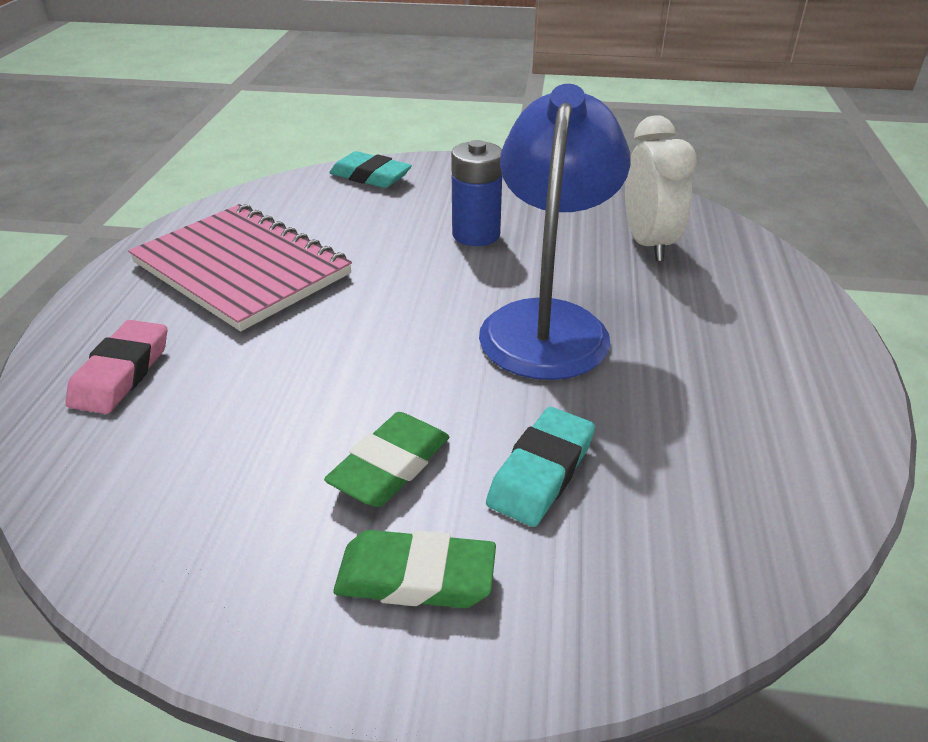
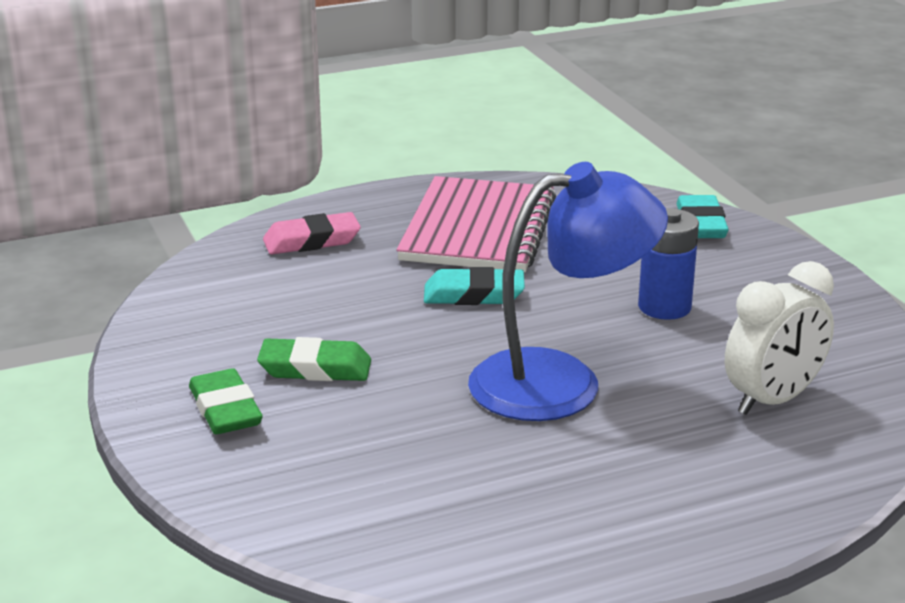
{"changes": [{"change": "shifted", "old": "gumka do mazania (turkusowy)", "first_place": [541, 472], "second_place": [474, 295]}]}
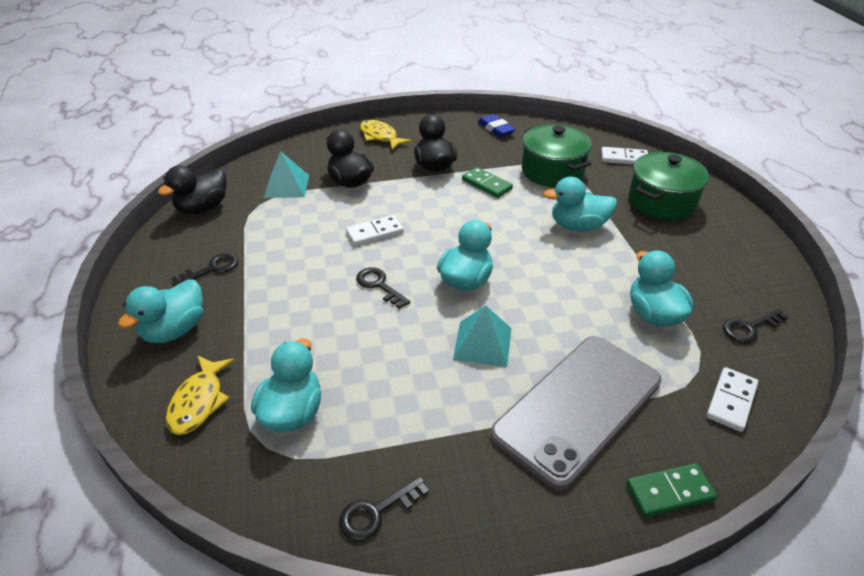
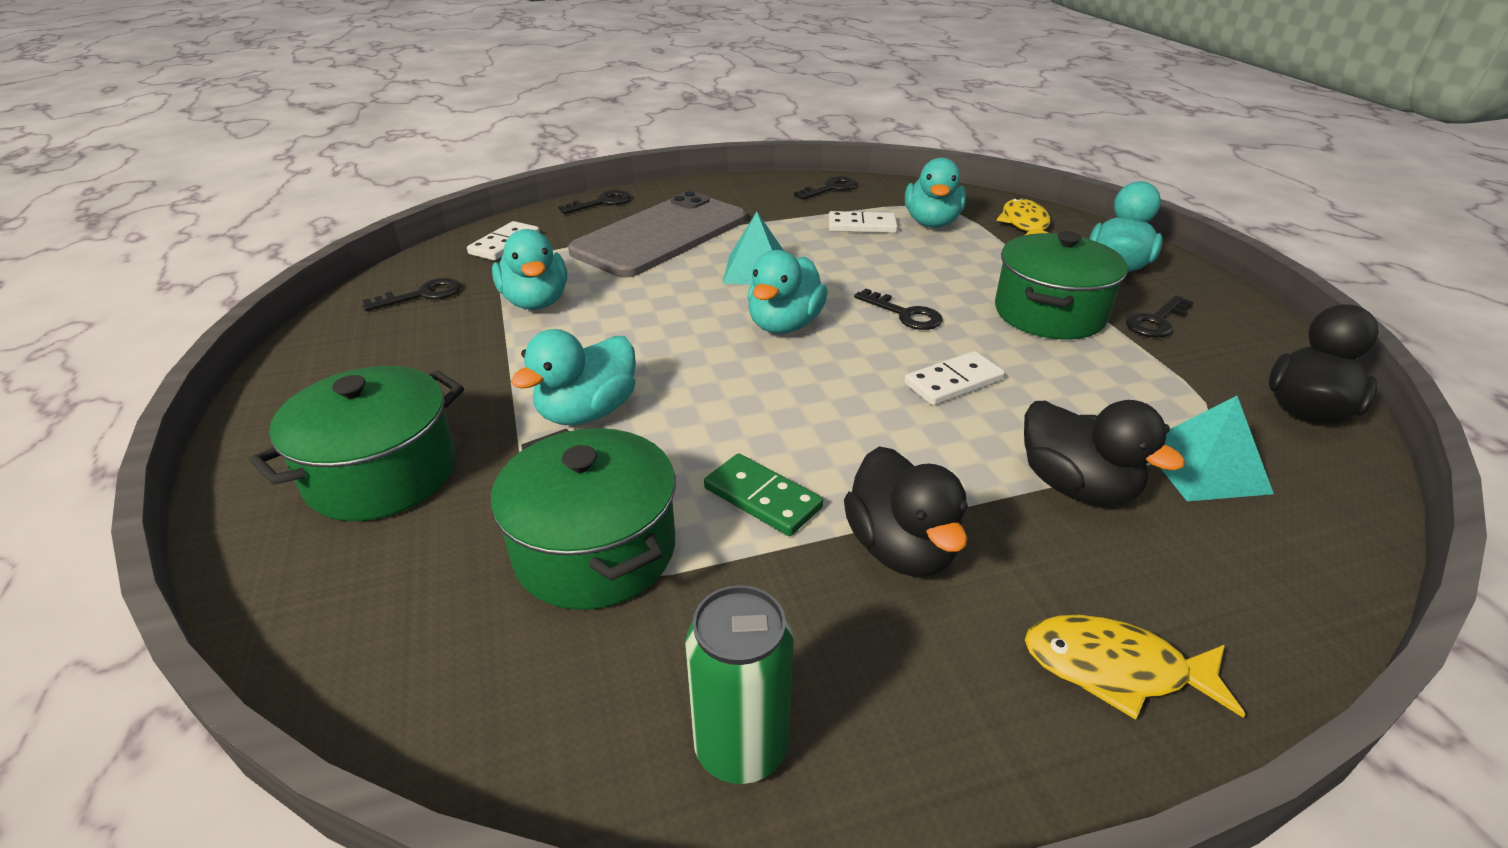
{"changes": [{"change": "swapped", "old": "gumka do mazania (niebieski)", "new": "puszka (zielony)", "first_place": [496, 129], "second_place": [741, 748]}, {"change": "rotated", "old": "ryba (żółty)", "first_place": [380, 136], "second_place": [1115, 669], "degrees": 150}, {"change": "shifted", "old": "kostka domina (biały)", "first_place": [624, 158], "second_place": [862, 226]}, {"change": "rotated", "old": "kaczka (turkusowy)", "first_place": [578, 226], "second_place": [587, 412], "degrees": 135}, {"change": "swapped", "old": "kostka domina (zielony)", "new": "klucz (czarny)", "first_place": [669, 492], "second_place": [602, 203]}, {"change": "new", "new": "garnek (zielony)", "second_place": [1049, 313]}]}
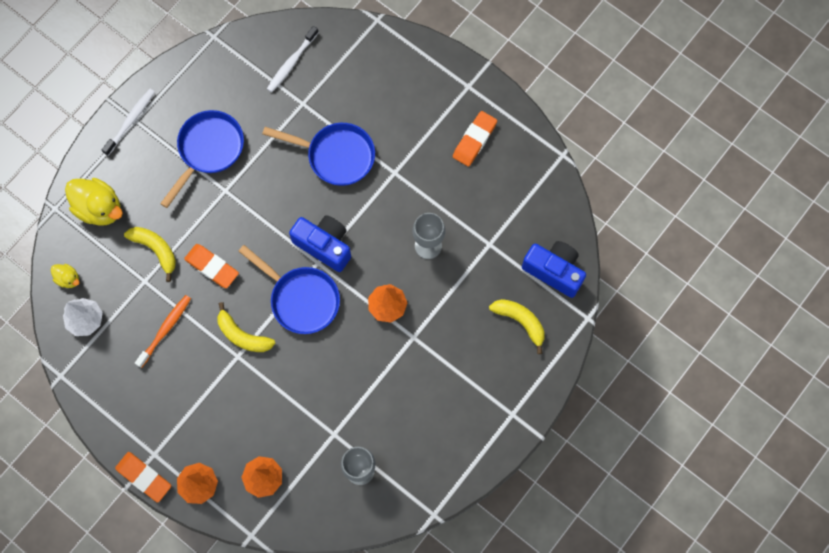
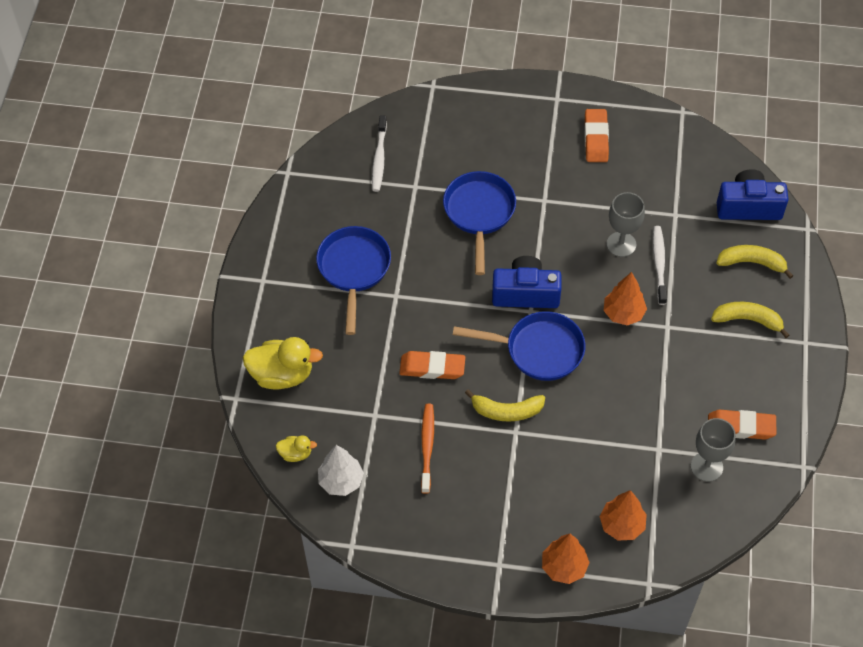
{"changes": [{"change": "shifted", "old": "szczoteczka do zębów (biały)", "first_place": [130, 121], "second_place": [659, 264]}, {"change": "rotated", "old": "patelnia (niebieski)", "first_place": [336, 156], "second_place": [479, 214], "degrees": -75}, {"change": "shifted", "old": "banan (żółty)", "first_place": [155, 250], "second_place": [747, 320]}, {"change": "shifted", "old": "gumka do mazania (pomarańczowy)", "first_place": [144, 477], "second_place": [741, 427]}]}
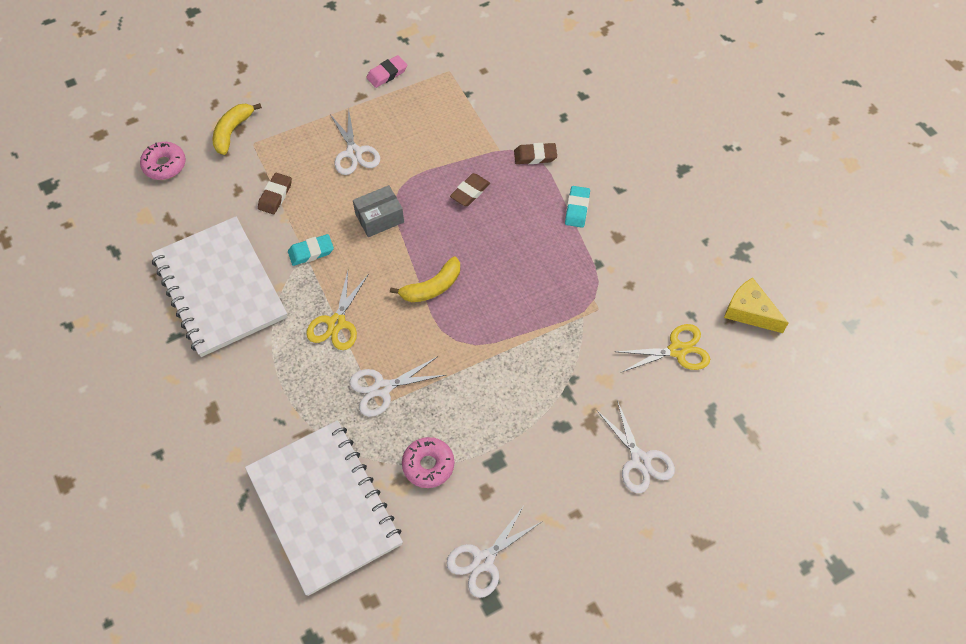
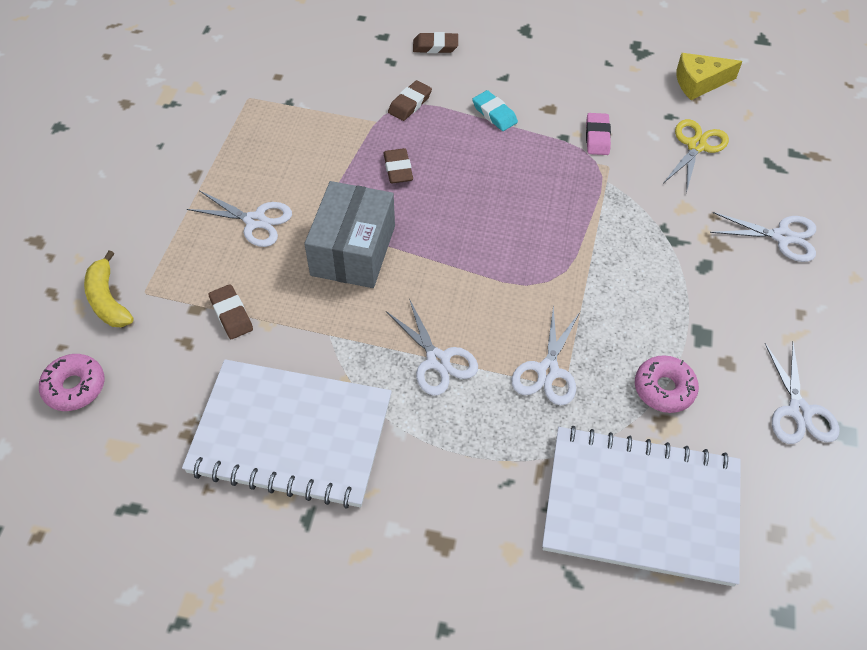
{"changes": [{"change": "shifted", "old": "gumka do mazania (różowy)", "first_place": [387, 74], "second_place": [597, 137]}, {"change": "scaled", "old": "pudełko (szary)", "first_place": [379, 218], "second_place": [353, 250], "factor": 1.67}, {"change": "gone", "old": "gumka do mazania (turkusowy)", "first_place": [311, 252]}, {"change": "gone", "old": "banan (żółty)", "first_place": [432, 287]}, {"change": "repainted", "old": "nożyczki (żółty)", "new": "nożyczki (biały)", "first_place": [336, 323], "second_place": [437, 360]}, {"change": "new", "new": "gumka do mazania (brązowy)", "second_place": [435, 46]}]}
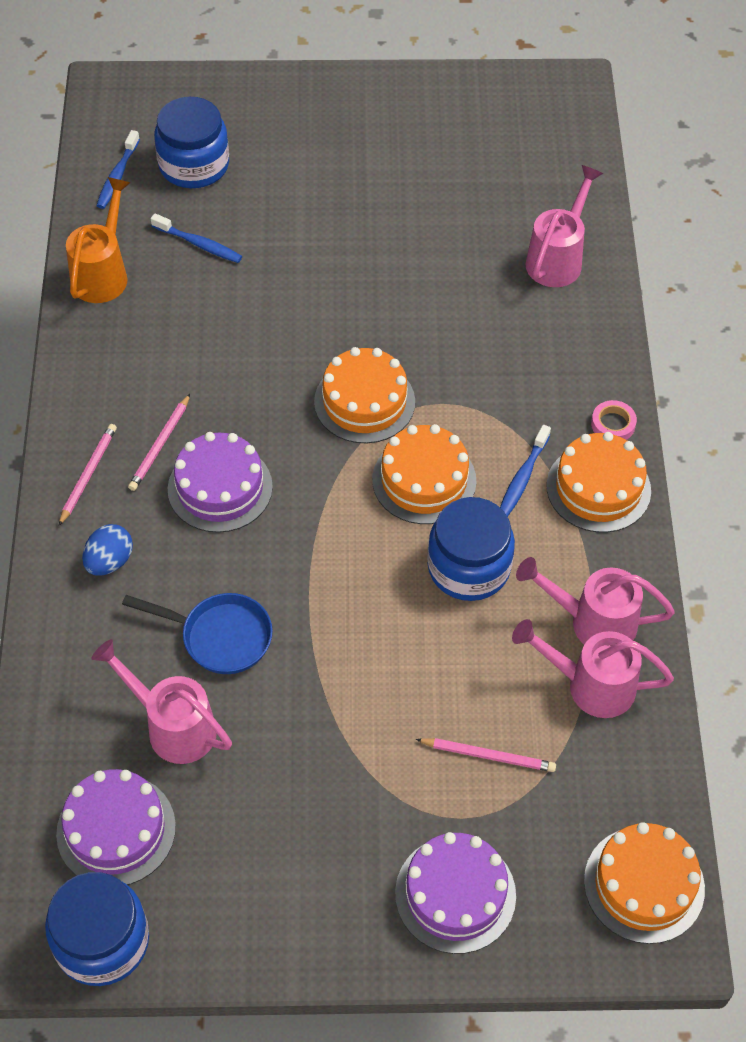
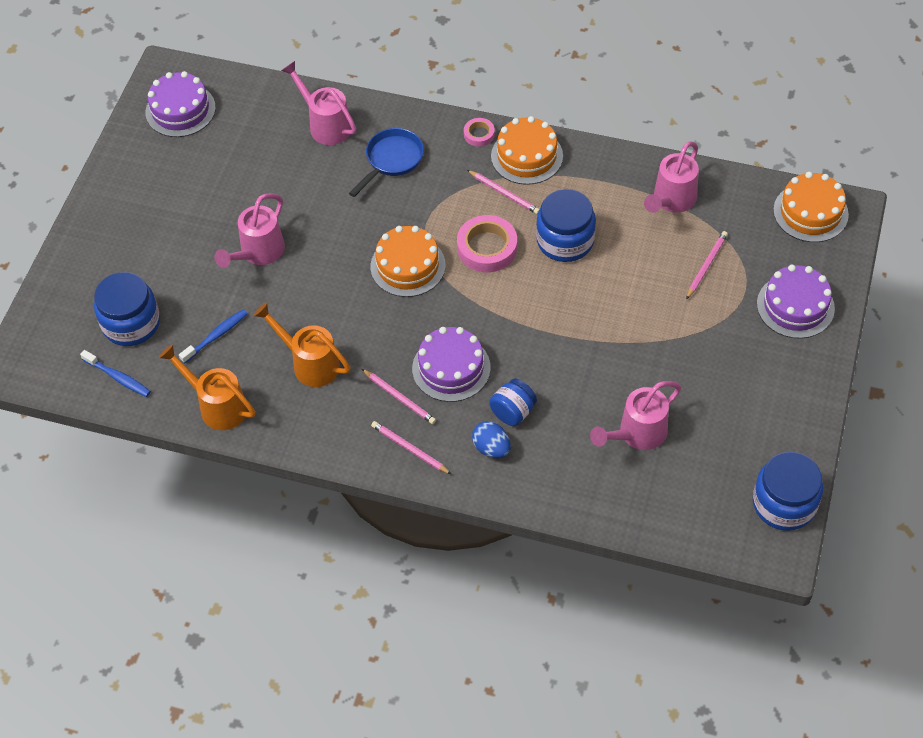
{"changes": [{"change": "swapped", "old": "tort (pomarańczowy)", "new": "taśma klejąca (różowy)", "first_place": [424, 480], "second_place": [487, 248]}, {"change": "swapped", "old": "szczoteczka do zębów (niebieski)", "new": "ołówek (różowy)", "first_place": [523, 477], "second_place": [504, 193]}, {"change": "shifted", "old": "konewka (różowy)", "first_place": [593, 622], "second_place": [258, 252]}, {"change": "shifted", "old": "patelnia (niebieski)", "first_place": [220, 636], "second_place": [392, 160]}, {"change": "shifted", "old": "tort (fioletowy)", "first_place": [116, 830], "second_place": [180, 110]}, {"change": "new", "new": "konewka (pomarańczowy)", "second_place": [310, 363]}, {"change": "new", "new": "słoik (niebieski)", "second_place": [513, 412]}]}
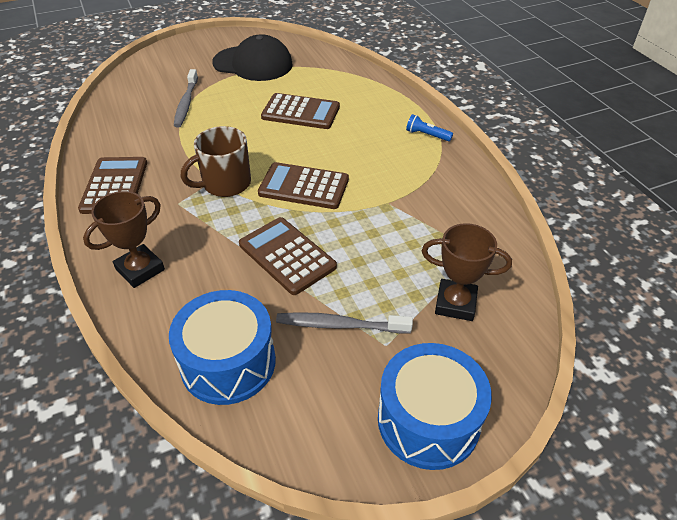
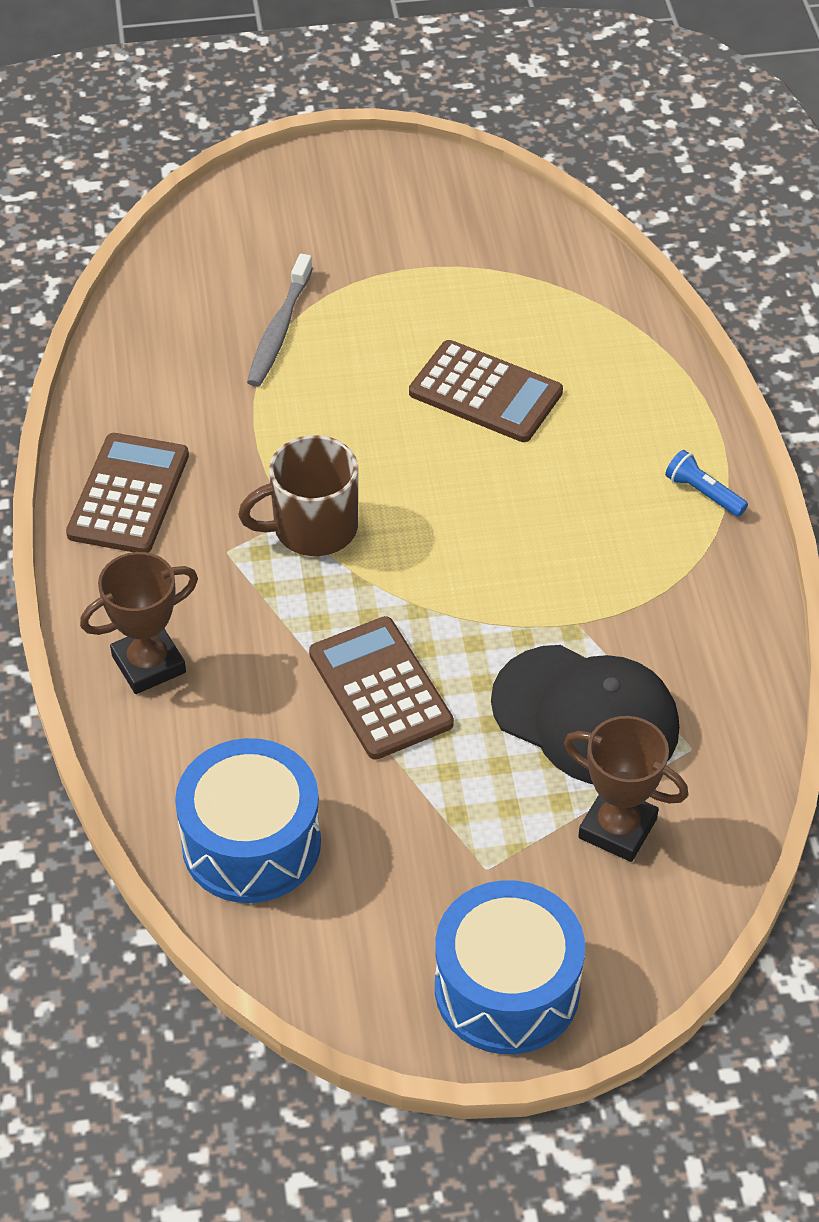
{"changes": [{"change": "shifted", "old": "czapka (czarny)", "first_place": [253, 64], "second_place": [585, 716]}, {"change": "gone", "old": "kalkulator (brązowy)", "first_place": [304, 187]}, {"change": "gone", "old": "szczoteczka do zębów (szary)", "first_place": [340, 325]}]}
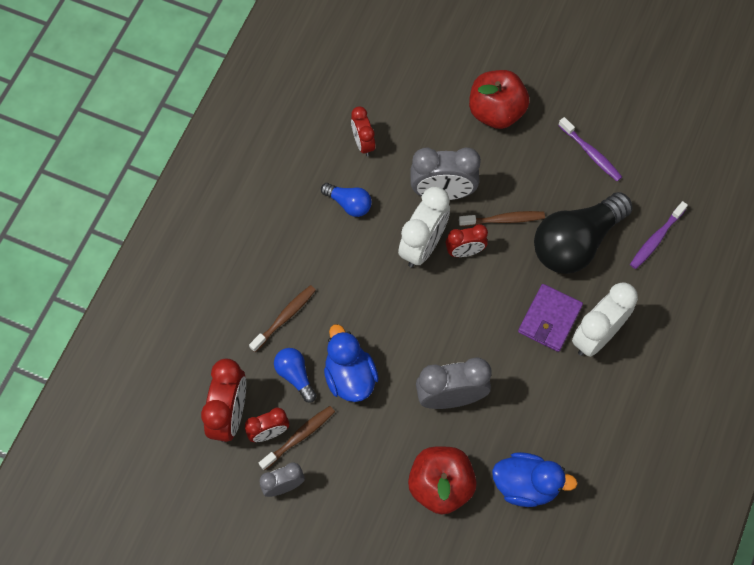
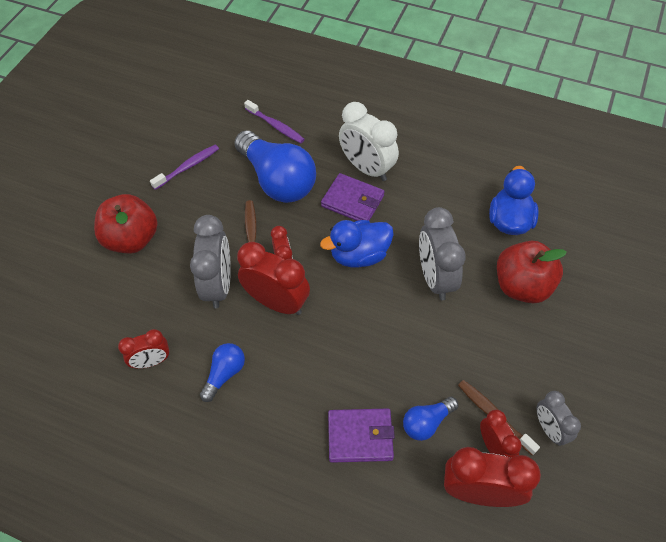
{"changes": [{"change": "repainted", "old": "budzik (biały)", "new": "budzik (czerwony)", "first_place": [423, 246], "second_place": [277, 302]}, {"change": "repainted", "old": "żarówka (czarny)", "new": "żarówka (niebieski)", "first_place": [576, 243], "second_place": [277, 180]}, {"change": "swapped", "old": "szczoteczka do zębów (brązowy)", "new": "portfel (fioletowy)", "first_place": [285, 317], "second_place": [360, 437]}, {"change": "shifted", "old": "kaczka (niebieski)", "first_place": [350, 376], "second_place": [359, 255]}]}
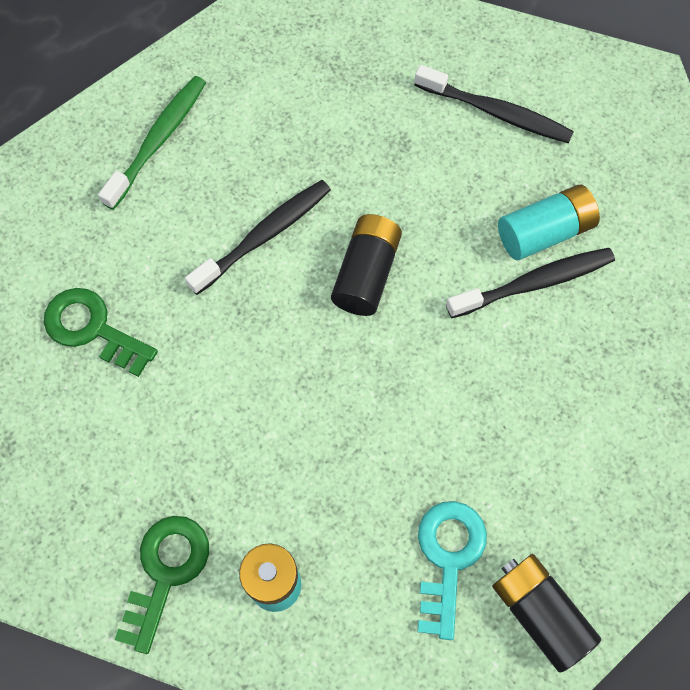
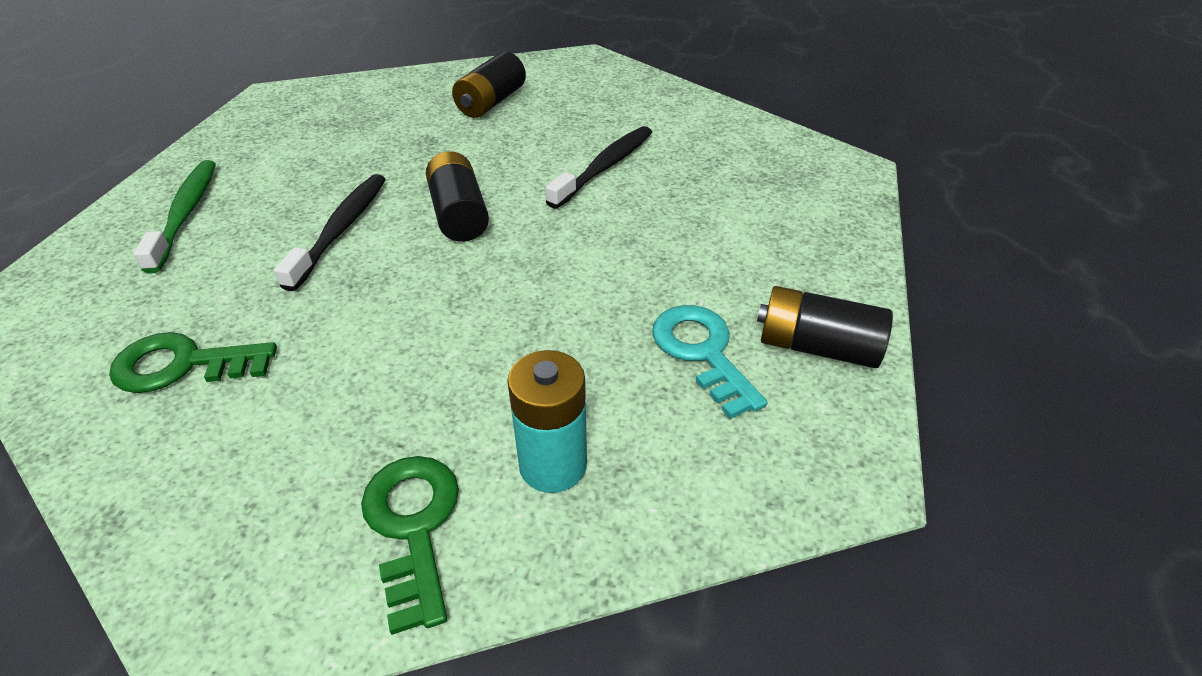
{"changes": [{"change": "swapped", "old": "szczoteczka do zębów (czarny)", "new": "bateria (czarny)", "first_place": [496, 112], "second_place": [491, 102]}, {"change": "gone", "old": "bateria (turkusowy)", "first_place": [544, 232]}]}
